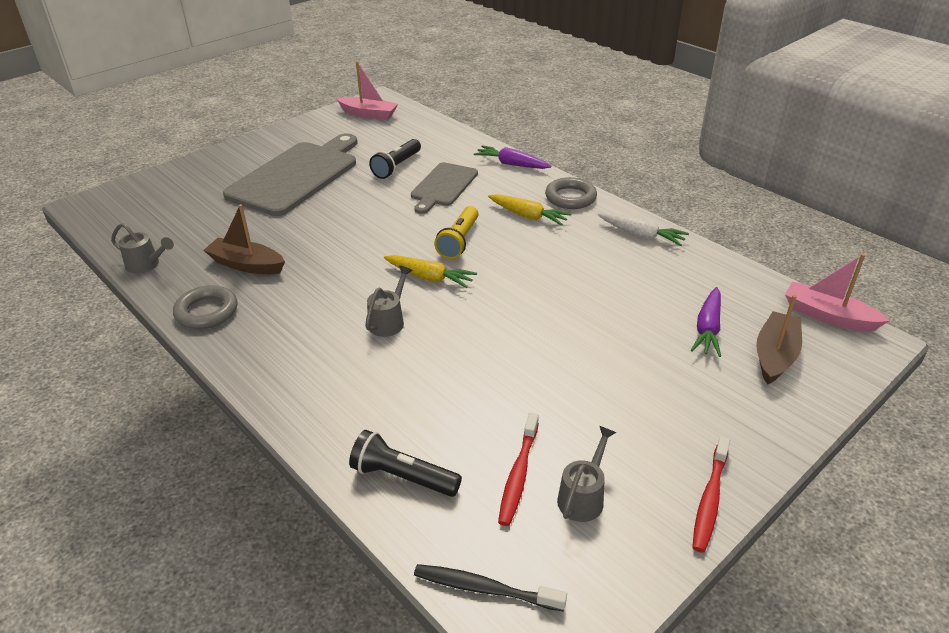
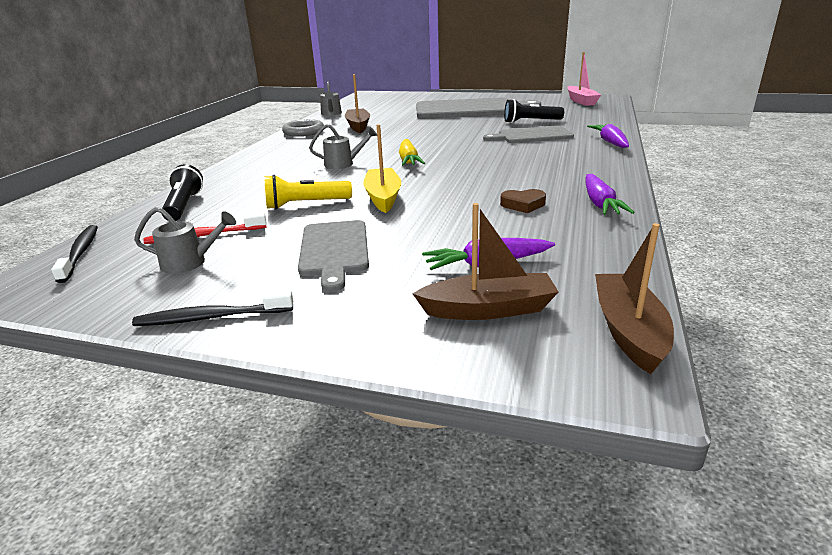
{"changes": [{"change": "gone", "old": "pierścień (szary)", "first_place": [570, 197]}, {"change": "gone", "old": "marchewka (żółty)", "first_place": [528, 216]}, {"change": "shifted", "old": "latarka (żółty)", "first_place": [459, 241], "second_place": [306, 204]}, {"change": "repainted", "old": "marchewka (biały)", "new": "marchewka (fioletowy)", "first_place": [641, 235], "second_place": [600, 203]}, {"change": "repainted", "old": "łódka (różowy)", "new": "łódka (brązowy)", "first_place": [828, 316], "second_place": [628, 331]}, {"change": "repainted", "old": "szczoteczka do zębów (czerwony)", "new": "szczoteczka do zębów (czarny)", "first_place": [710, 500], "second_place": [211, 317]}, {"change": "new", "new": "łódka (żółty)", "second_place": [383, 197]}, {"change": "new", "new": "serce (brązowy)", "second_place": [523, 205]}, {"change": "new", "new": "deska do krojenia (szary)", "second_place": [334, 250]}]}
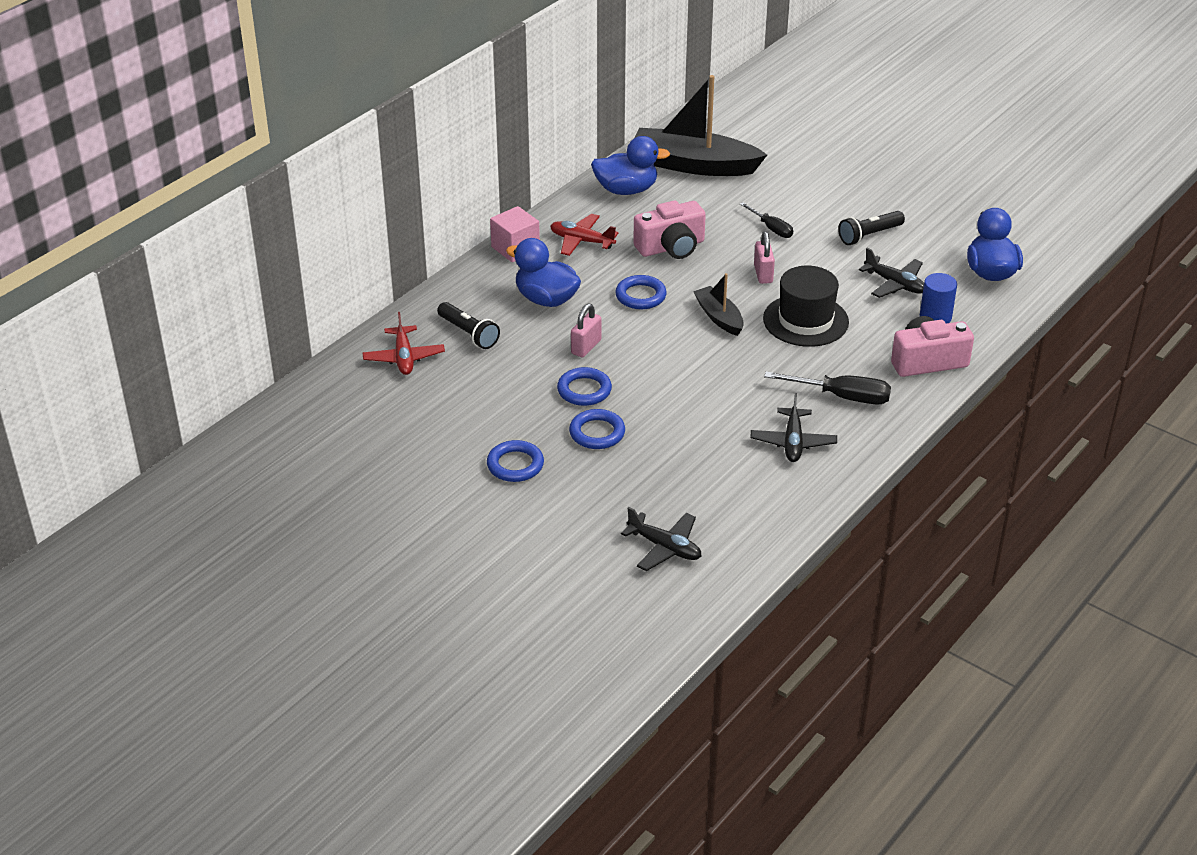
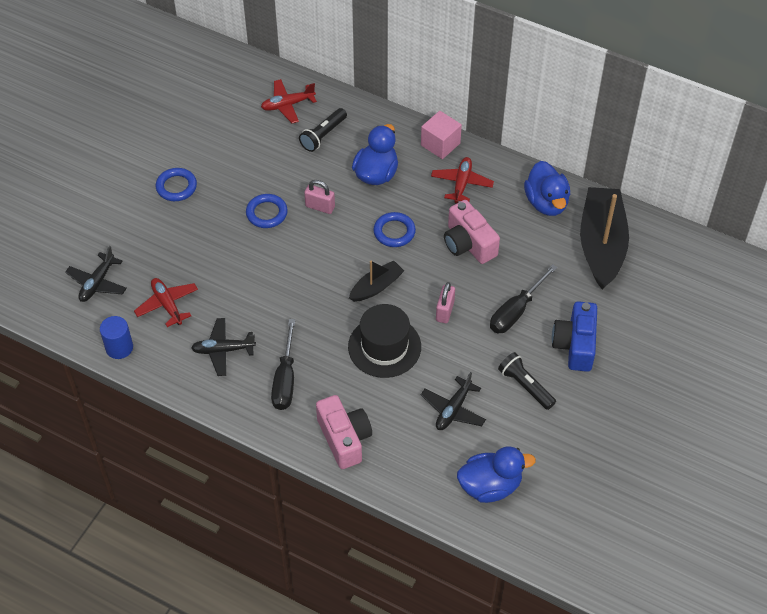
{"changes": [{"change": "scaled", "old": "śrubokręt (czarny)", "first_place": [771, 228], "second_place": [516, 311], "factor": 1.57}, {"change": "rotated", "old": "kłódka (różowy)", "first_place": [763, 274], "second_place": [445, 311], "degrees": -60}, {"change": "shifted", "old": "walec (niebieski)", "first_place": [935, 317], "second_place": [119, 347]}, {"change": "gone", "old": "pierścień (niebieski)", "first_place": [597, 433]}, {"change": "new", "new": "samolot (czerwony)", "second_place": [167, 305]}, {"change": "new", "new": "aparat fotograficzny (niebieski)", "second_place": [575, 345]}]}
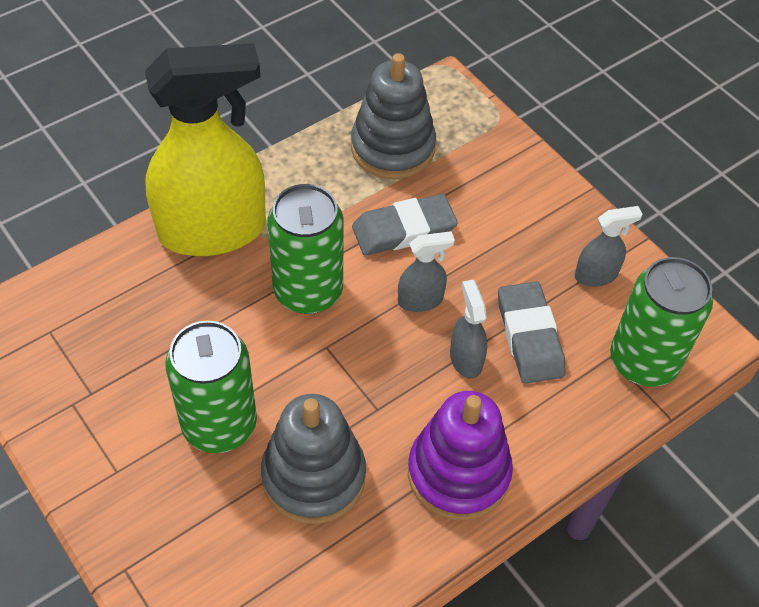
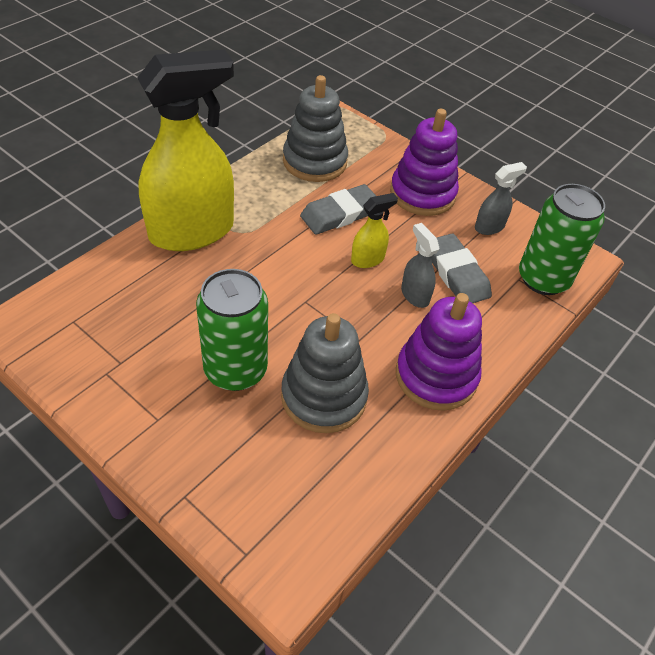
{"changes": [{"change": "gone", "old": "puszka (zielony)", "first_place": [308, 291]}, {"change": "repainted", "old": "spryskiwacz (szary)", "new": "spryskiwacz (żółty)", "first_place": [420, 300], "second_place": [368, 259]}, {"change": "new", "new": "zabawka nakładanka (fioletowy)", "second_place": [422, 194]}]}
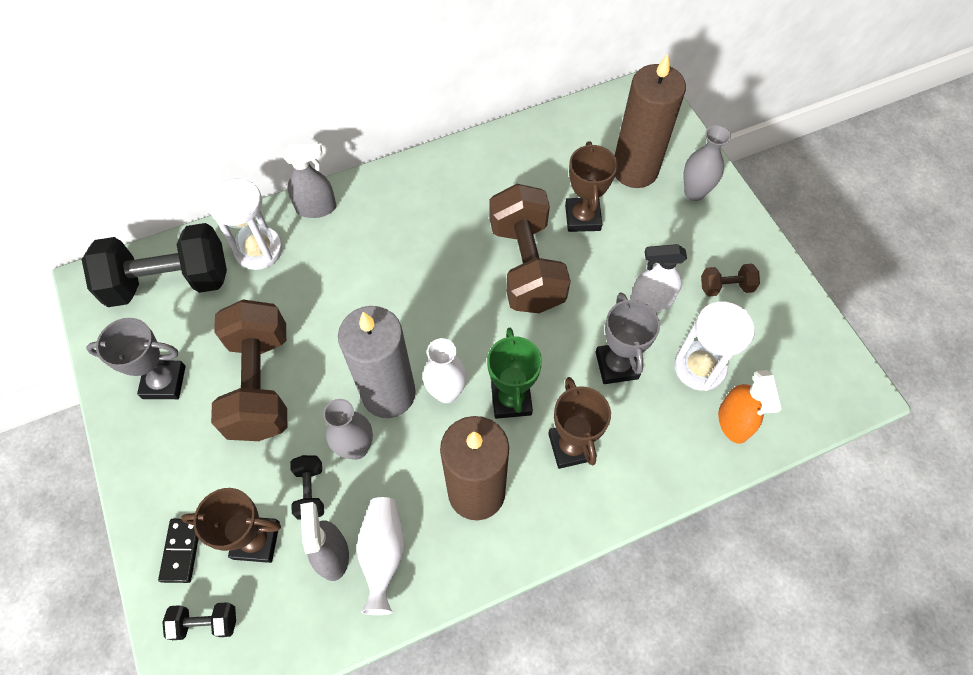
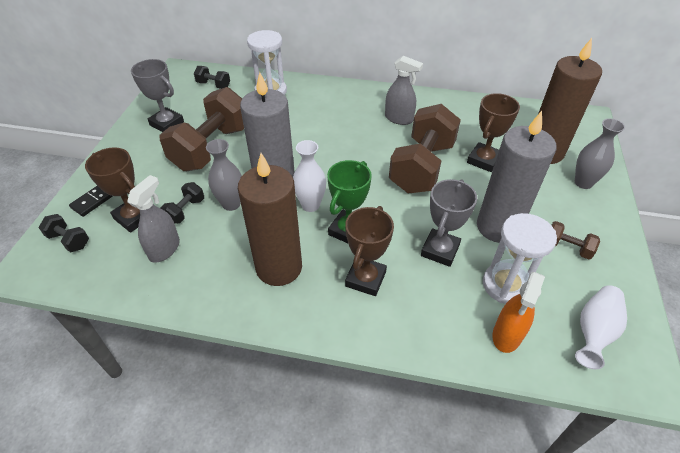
{"changes": [{"change": "shifted", "old": "spryskiwacz (szary)", "first_place": [316, 208], "second_place": [399, 119]}, {"change": "scaled", "old": "hantel (czarny)", "first_place": [169, 282], "second_place": [213, 85], "factor": 0.43}, {"change": "swapped", "old": "spryskiwacz (biały)", "new": "świeca (szary)", "first_place": [651, 301], "second_place": [498, 227]}, {"change": "shifted", "old": "wazon (biały)", "first_place": [383, 554], "second_place": [594, 332]}]}
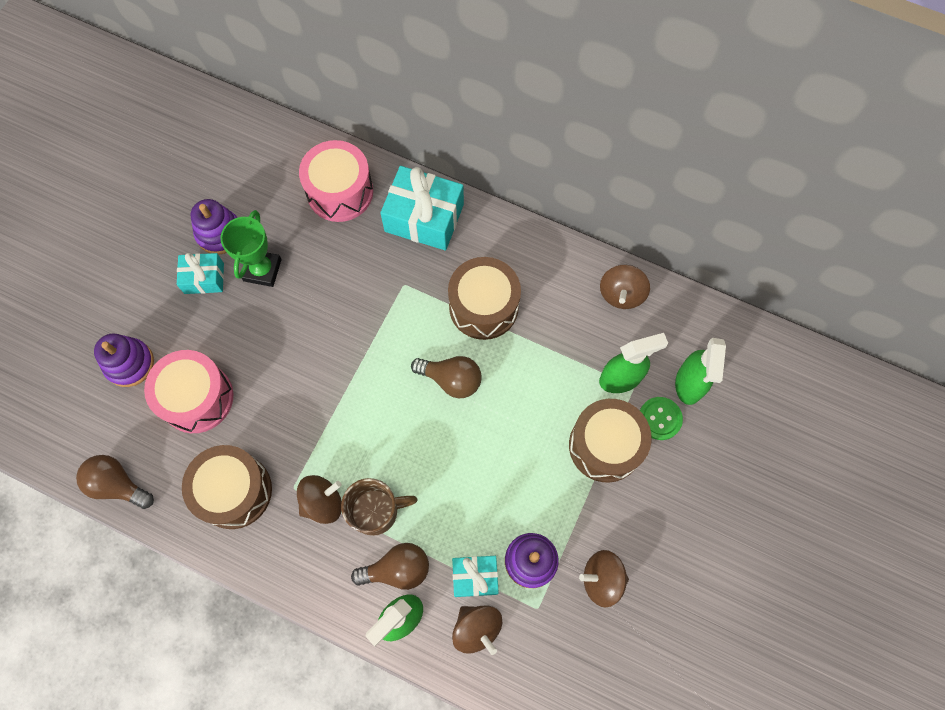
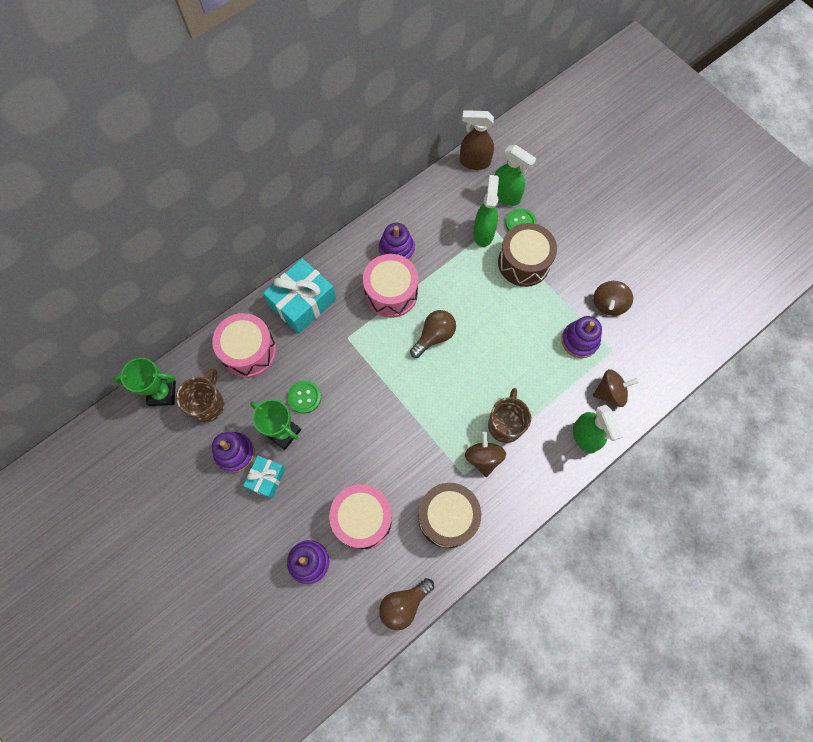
{"changes": [{"change": "repainted", "old": "bęben (brązowy)", "new": "bęben (różowy)", "first_place": [483, 306], "second_place": [391, 293]}, {"change": "gone", "old": "bączek (brązowy)", "first_place": [621, 294]}, {"change": "gone", "old": "żarówka (brązowy)", "first_place": [397, 569]}, {"change": "gone", "old": "prezent (turkusowy)", "first_place": [475, 577]}, {"change": "new", "new": "spryskiwacz (brązowy)", "second_place": [474, 162]}, {"change": "new", "new": "zabawka nakładanka (fioletowy)", "second_place": [396, 250]}, {"change": "new", "new": "puchar (zielony)", "second_place": [162, 393]}, {"change": "new", "new": "kubek (brązowy)", "second_place": [208, 404]}, {"change": "new", "new": "guzik (zielony)", "second_place": [304, 397]}]}
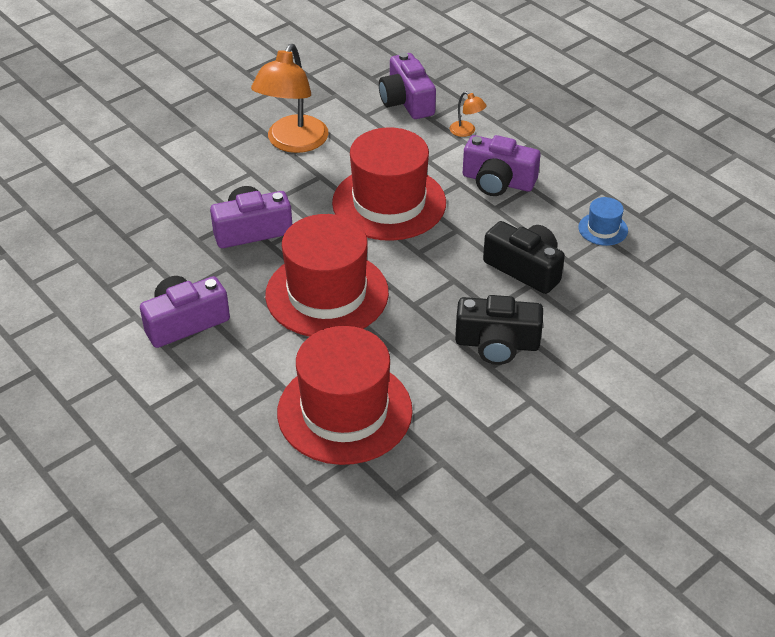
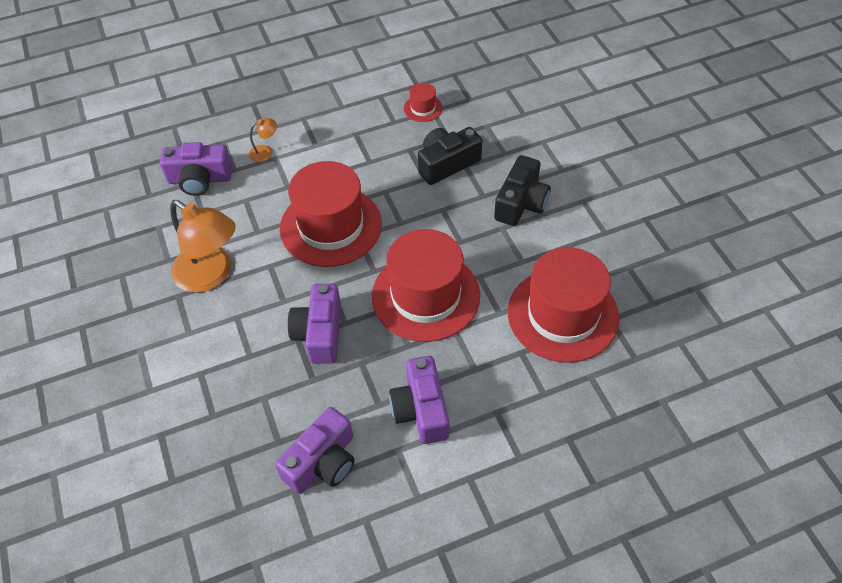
{"changes": [{"change": "shifted", "old": "aparat fotograficzny (fioletowy)", "first_place": [498, 181], "second_place": [323, 462]}, {"change": "repainted", "old": "kapelusz (niebieski)", "new": "kapelusz (czerwony)", "first_place": [603, 229], "second_place": [423, 108]}]}
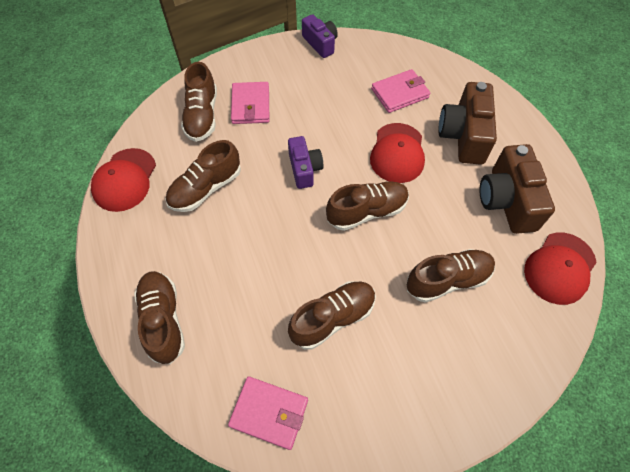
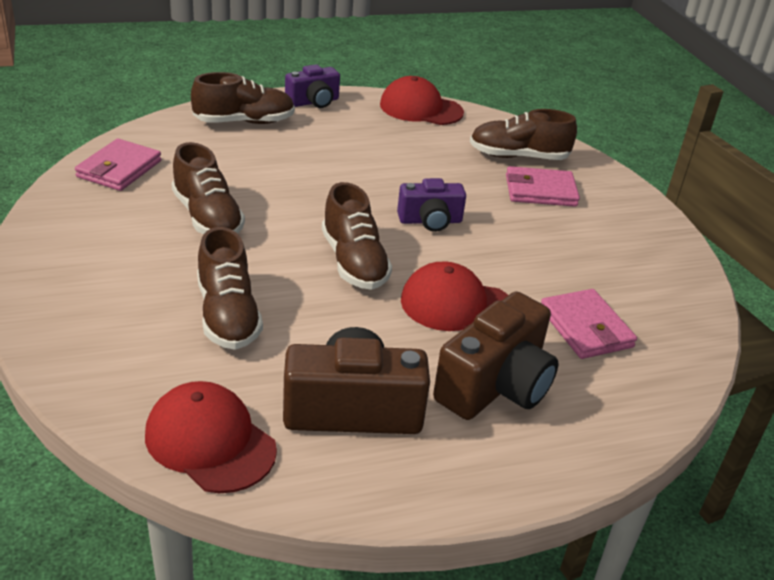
{"changes": [{"change": "shifted", "old": "aparat fotograficzny (fioletowy)", "first_place": [320, 44], "second_place": [313, 102]}, {"change": "rotated", "old": "aparat fotograficzny (brązowy)", "first_place": [463, 135], "second_place": [496, 386], "degrees": 120}, {"change": "gone", "old": "but (brązowy)", "first_place": [206, 188]}]}
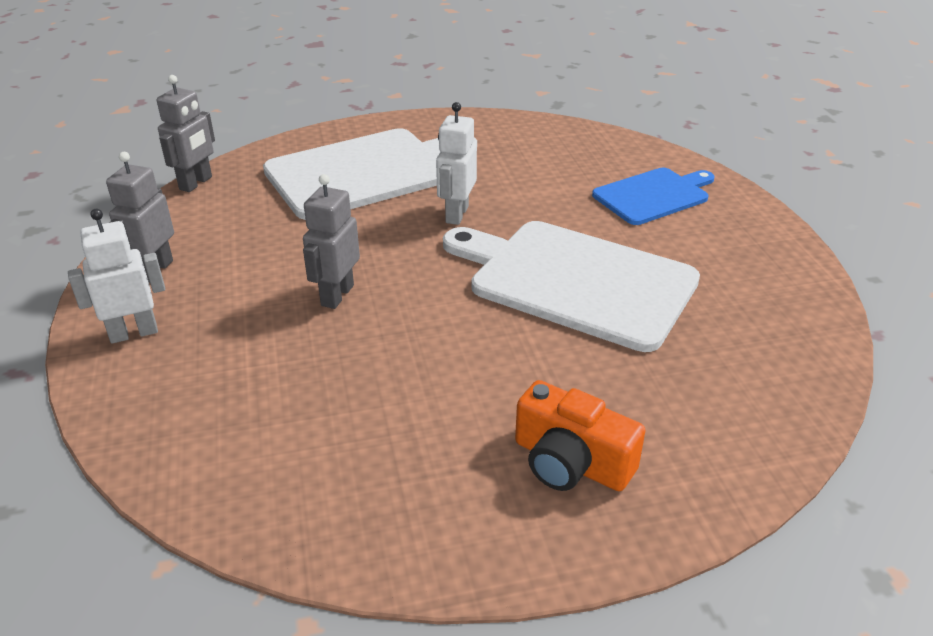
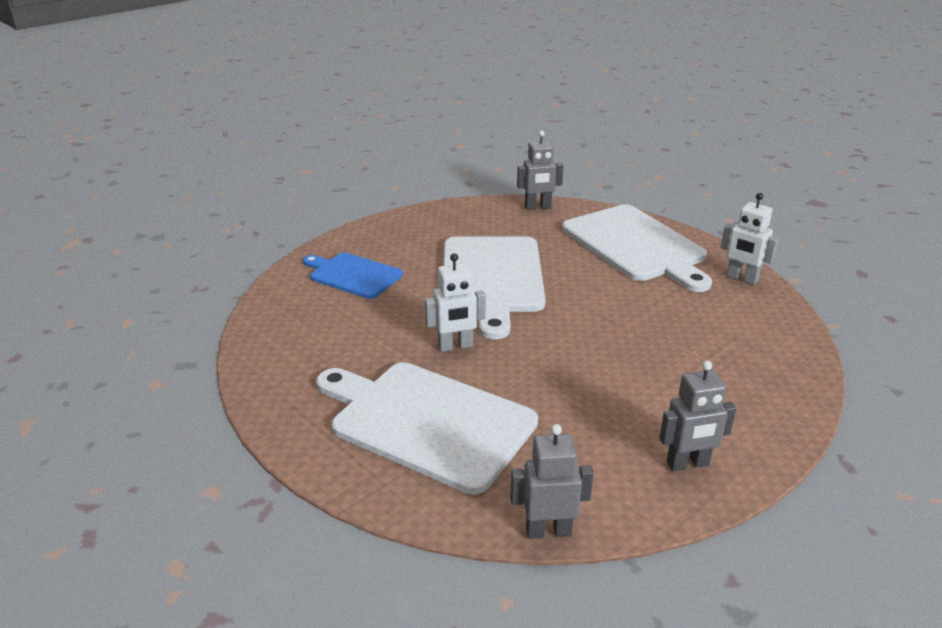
{"changes": [{"change": "shifted", "old": "robot (szary)", "first_place": [337, 295], "second_place": [538, 207]}, {"change": "shifted", "old": "robot (biały)", "first_place": [133, 333], "second_place": [742, 278]}, {"change": "swapped", "old": "aparat fotograficzny (pomarańczowy)", "new": "deska do krojenia (biały)", "first_place": [571, 462], "second_place": [636, 246]}]}
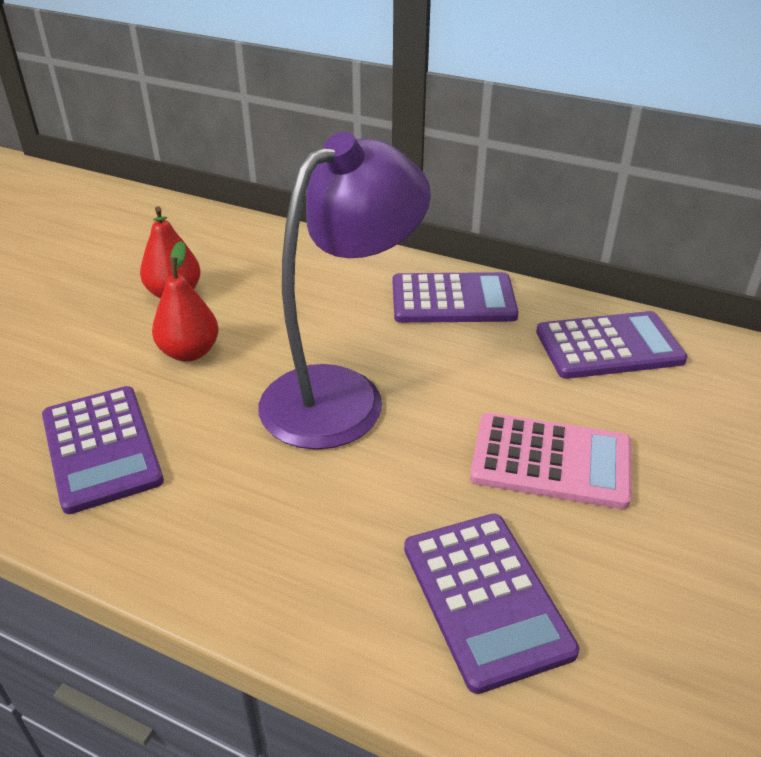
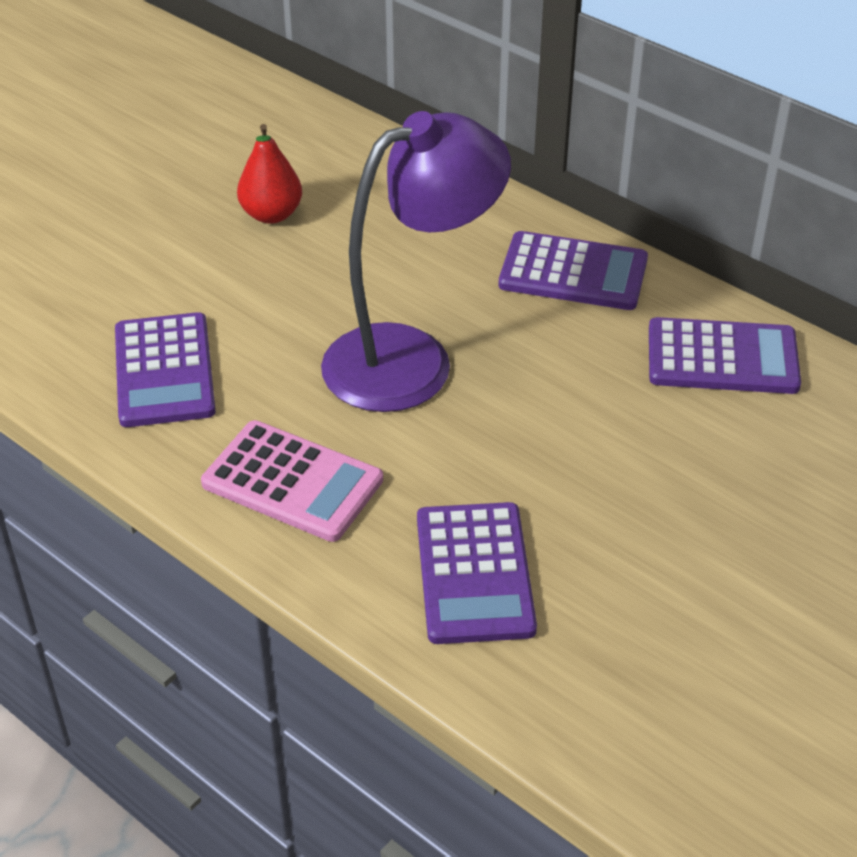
{"changes": [{"change": "gone", "old": "gruszka (czerwony)", "first_place": [189, 352]}, {"change": "shifted", "old": "kalkulator (różowy)", "first_place": [551, 461], "second_place": [292, 482]}]}
